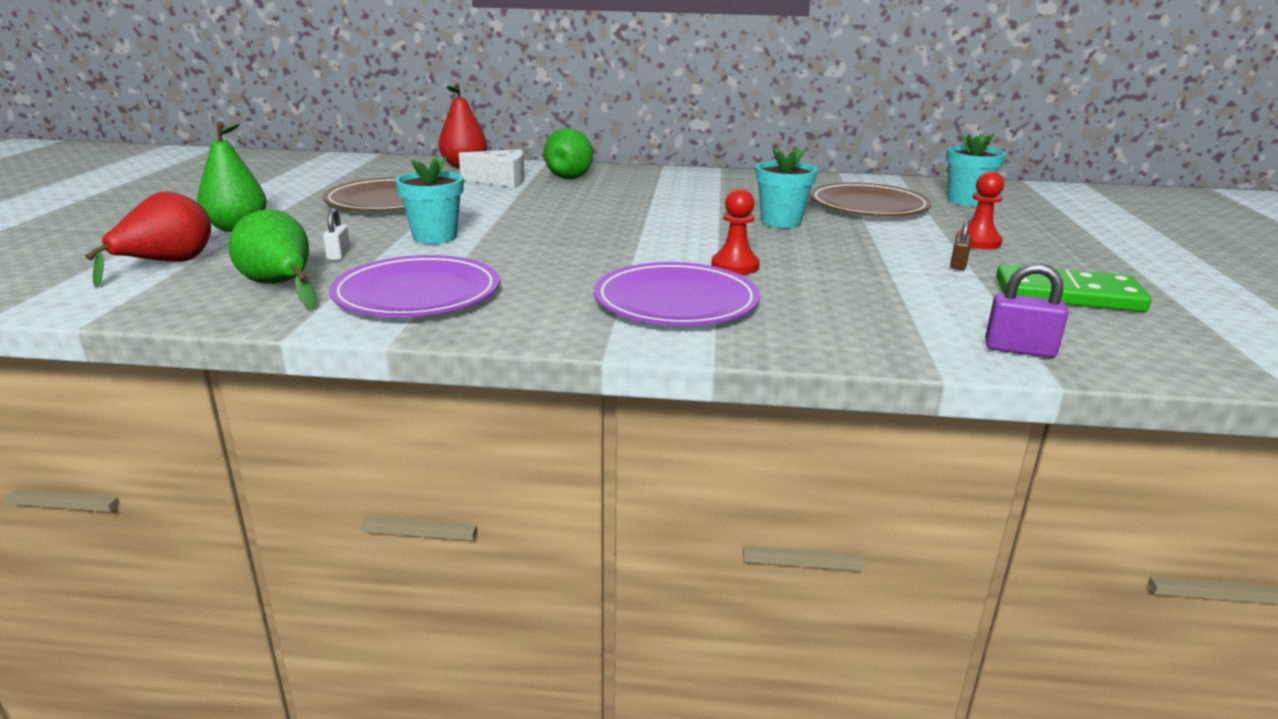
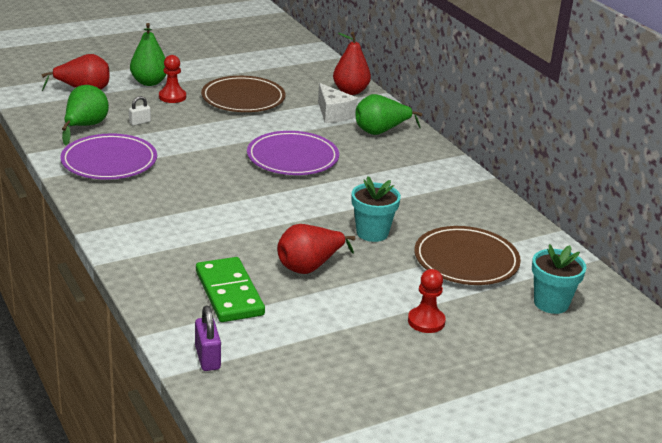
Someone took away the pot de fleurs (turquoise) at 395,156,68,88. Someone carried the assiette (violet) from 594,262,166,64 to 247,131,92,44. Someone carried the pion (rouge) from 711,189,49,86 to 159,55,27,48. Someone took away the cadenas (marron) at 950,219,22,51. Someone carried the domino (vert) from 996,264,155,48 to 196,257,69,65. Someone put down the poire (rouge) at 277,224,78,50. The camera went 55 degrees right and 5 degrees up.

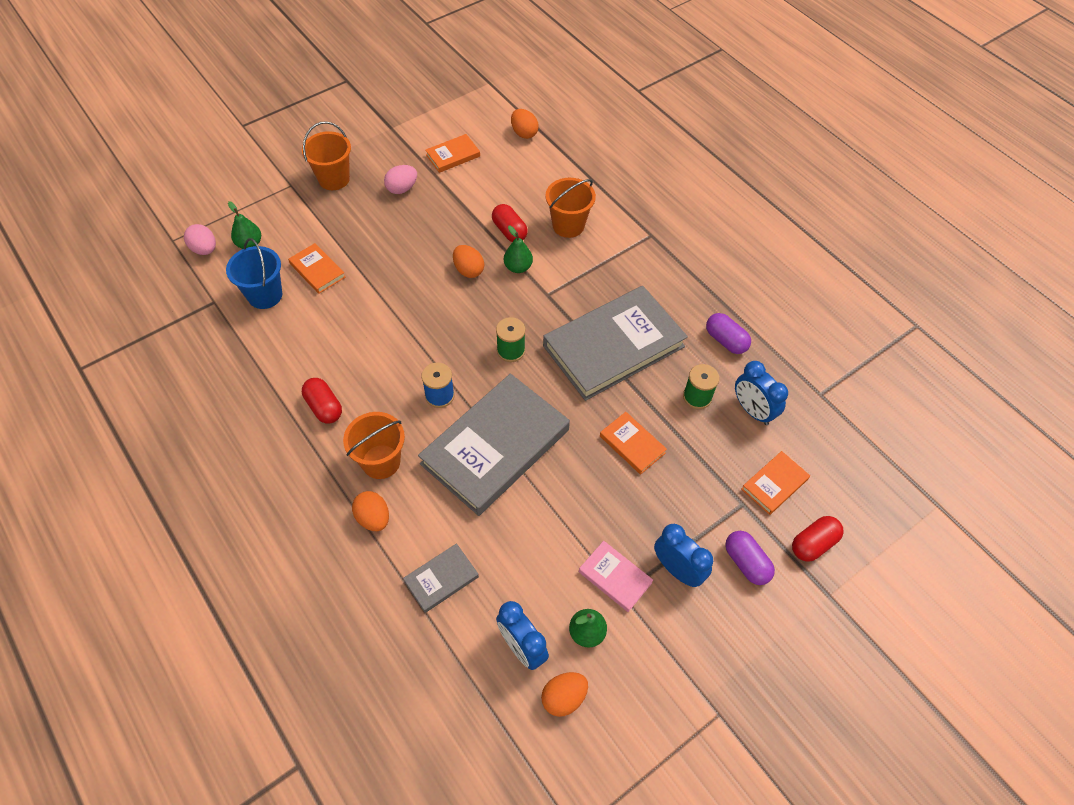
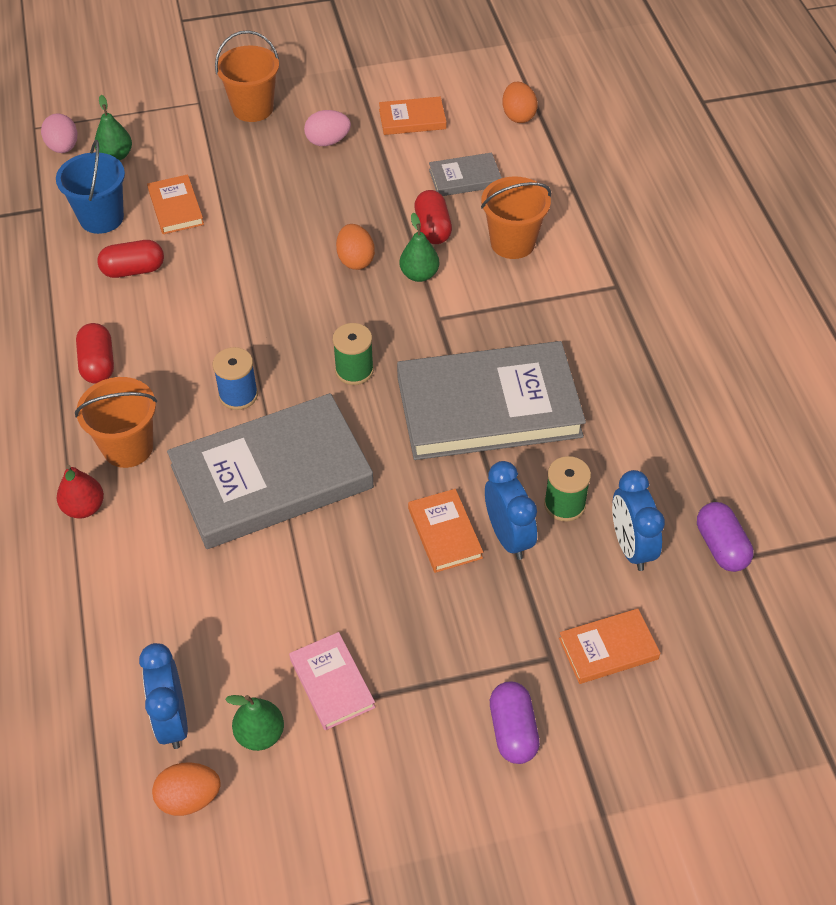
Someone swapped the œuf (orange) at 352,491,37,40 for the poire (rouge) at 57,465,47,53. Someone carried the livre (gris) from 403,543,76,70 to 429,152,73,44. Someone carried the réveil (bleu) from 654,524,59,63 to 485,461,52,99. Someone carried the gélule (violet) from 706,313,45,41 to 697,502,56,70. Someone carried the gélule (rouge) from 792,516,52,46 to 97,240,67,38. The camera went 25 degrees right and 5 degrees down.

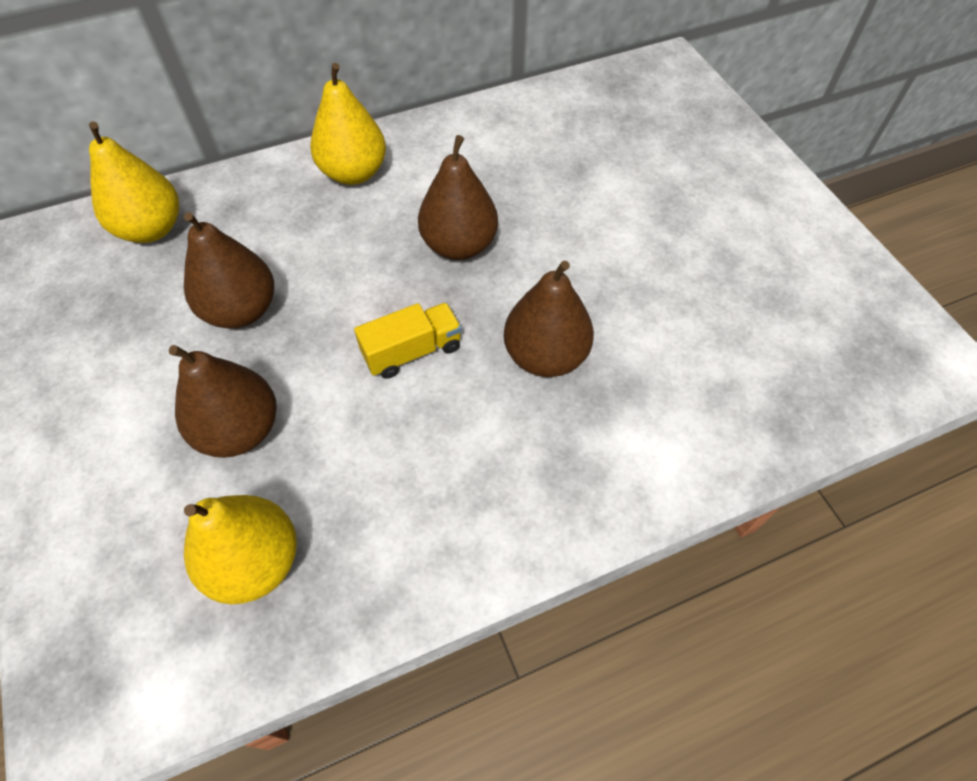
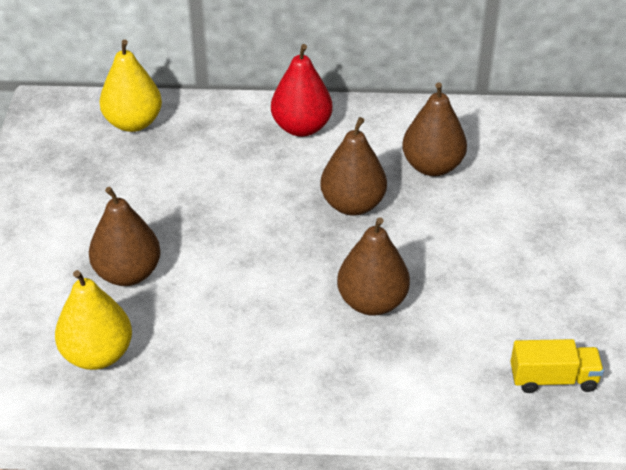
Someone carried the poire (marron) from 184,212,90,117 to 402,82,65,94. Someone repainted the poire (jaune) at 310,63,76,122, which became the poire (rouge) at 271,44,61,93. Someone carried the camion (jaune) from 354,302,108,77 to 510,339,94,54. The camera went 25 degrees right and 15 degrees down.

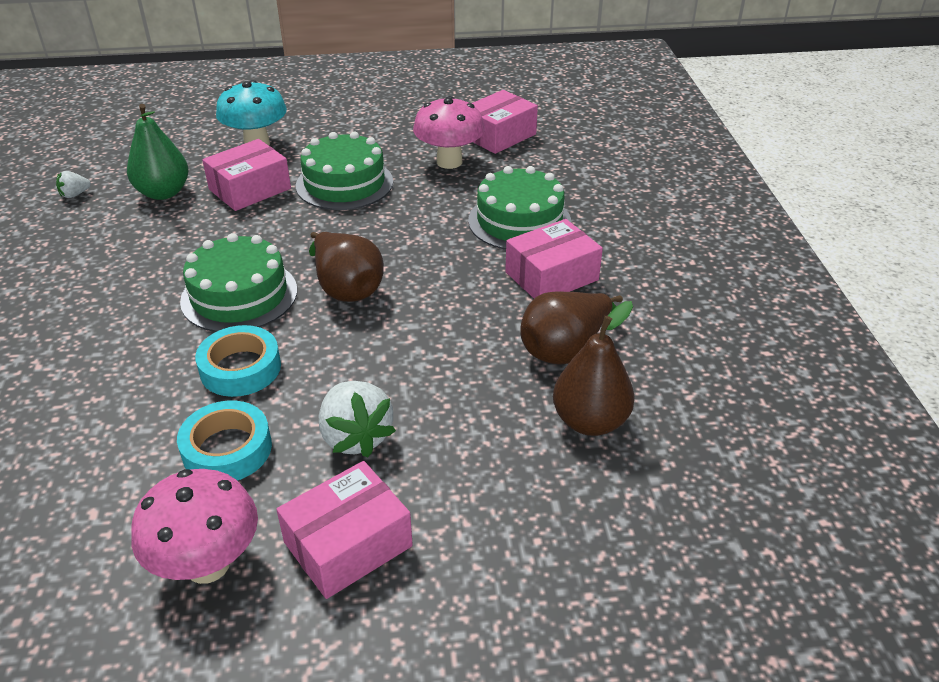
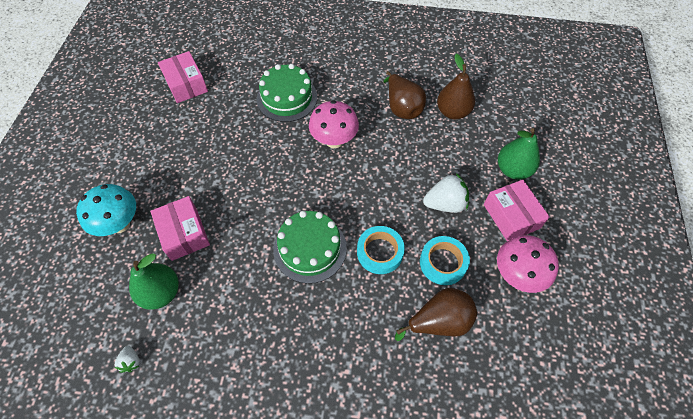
Someone took away the gâteau (vert) at 296,132,97,78. Someone carried the poire (marron) from 309,232,75,70 to 395,288,82,53. Someone carried the champignon (rose) from 413,96,72,73 to 309,100,50,48. Someone took away the boîte (rose) at 505,219,98,79. Someone put down the poire (vert) at 498,128,42,51. The camera went 75 degrees left and 20 degrees up.

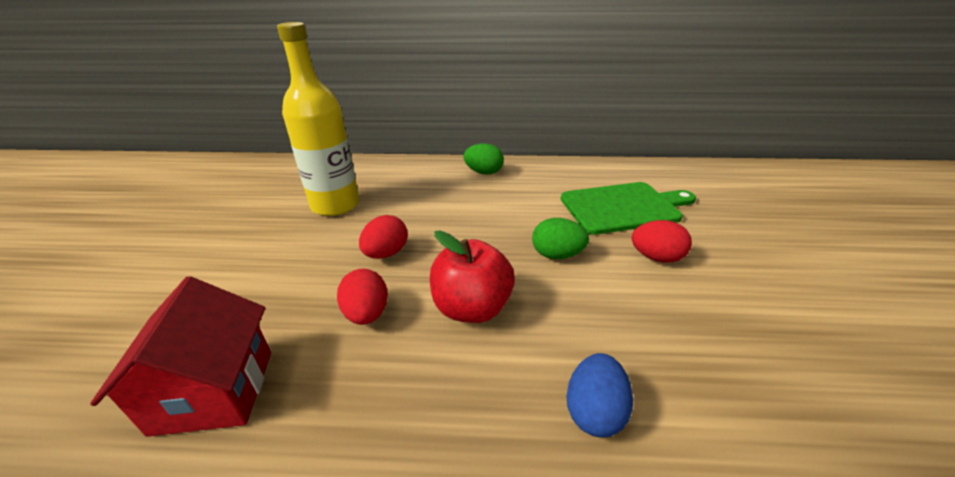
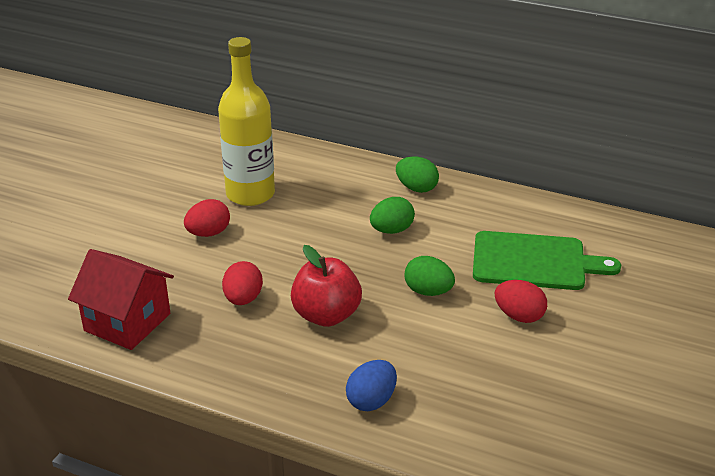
Someone rotated the maison (rouge) at 90,276,181,161 by 75 degrees counterclockwise. Someone carried the œuf (rouge) from 359,215,49,44 to 184,199,46,38. Someone put down the œuf (vert) at 370,197,45,37. The camera went 20 degrees right and 0 degrees up.

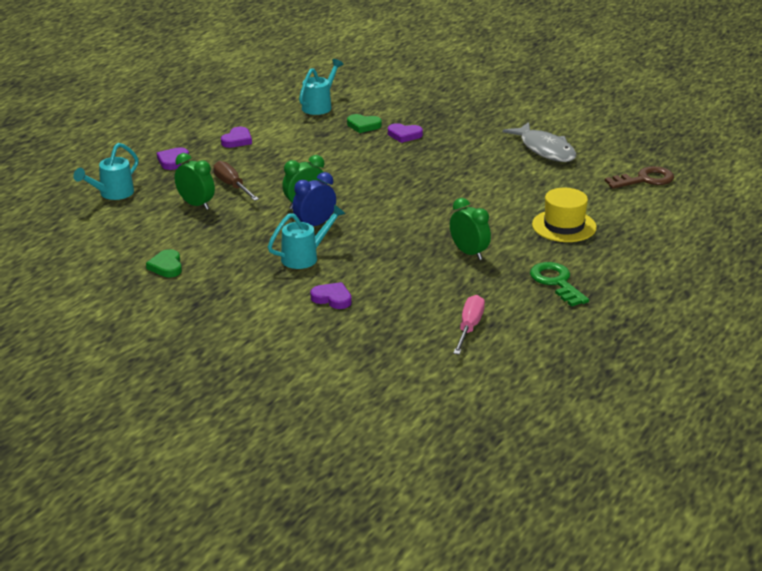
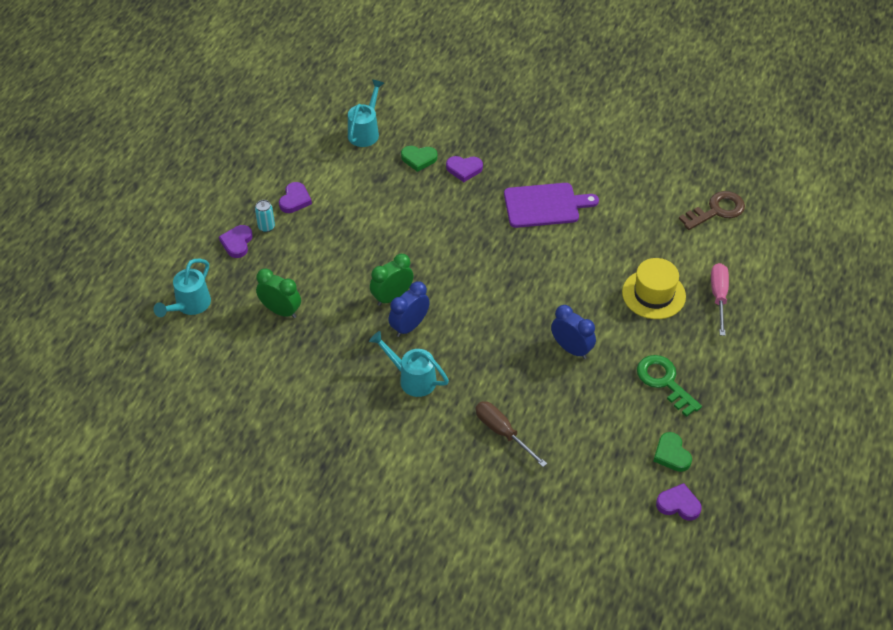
Someone carried the cœur (vert) from 146,249,36,28 to 653,432,39,40. Someone carried the tournevis (marron) from 213,161,46,40 to 476,401,71,66. Someone rotated the arrosoir (turquoise) at 268,204,78,65 by 105 degrees counterclockwise. Someone carried the cœur (violet) from 310,282,42,27 to 656,483,45,38. Someone repainted the réveil (vert) at 450,198,41,62, which became the réveil (bleu) at 551,305,45,54. Someone carried the tournevis (rose) from 453,295,32,60 to 711,263,18,73. Someone took away the poisson (gris) at 502,122,74,40. Someone put down the canette (turquoise) at 255,200,20,32. Someone put down the planche à découper (violet) at 504,183,95,45. The camera went 10 degrees left and 20 degrees up.

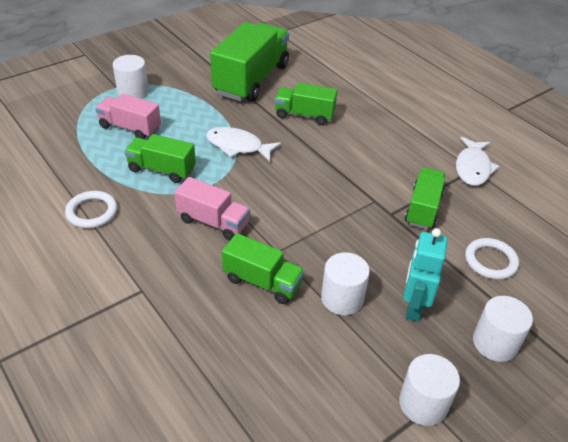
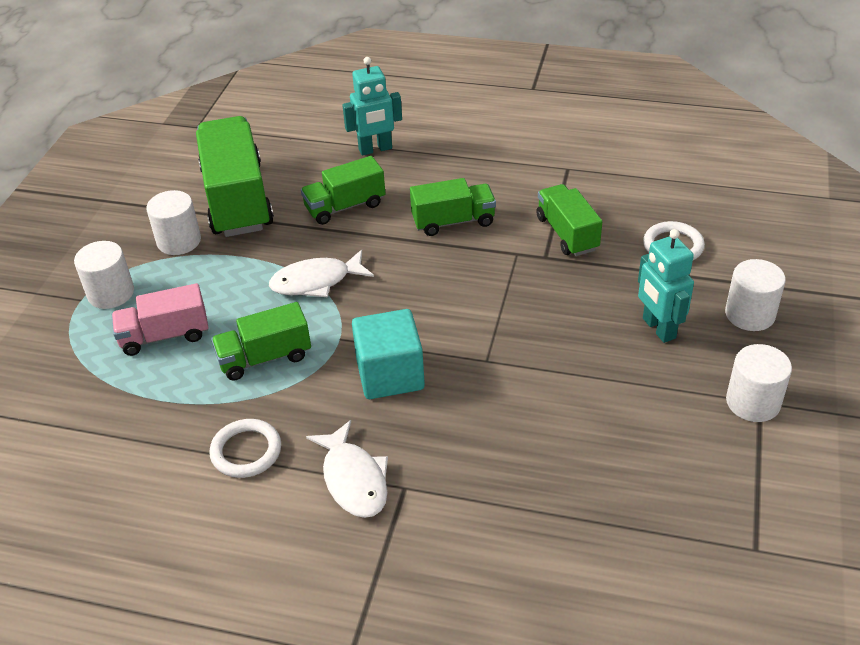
Someone swapped the camion (rose) at 174,177,76,64 for the cube (turquoise) at 352,309,73,90. Someone carried the camion (vert) from 222,233,83,71 to 410,178,86,58. Someone carried the cylindre (blanc) from 321,252,49,63 to 146,190,55,65. Someone carried the poisson (blanc) from 456,137,43,49 to 306,420,82,98. Someone put down the robot (turquoise) at 342,57,60,98. The camera went 35 degrees left and 0 degrees up.

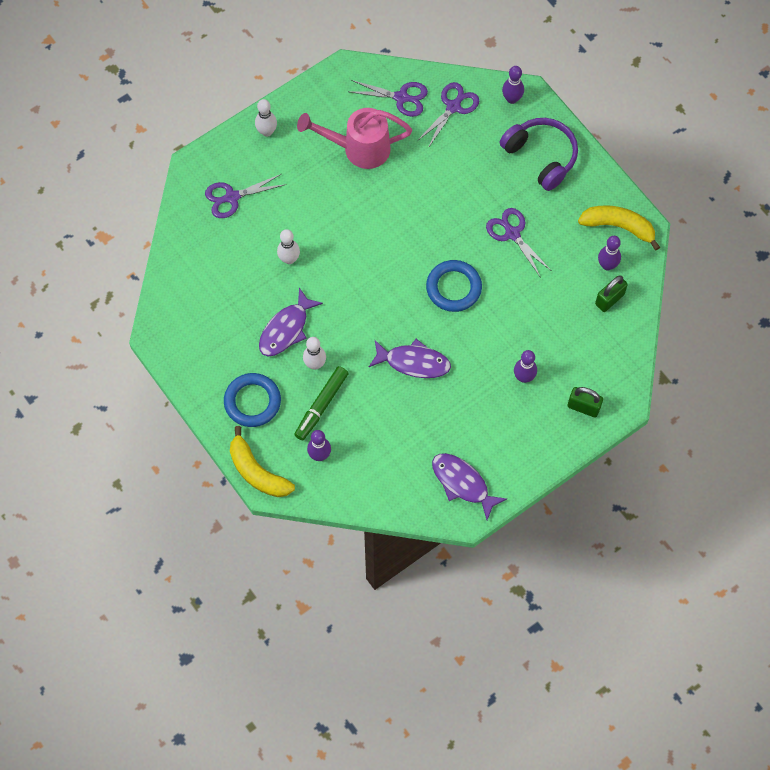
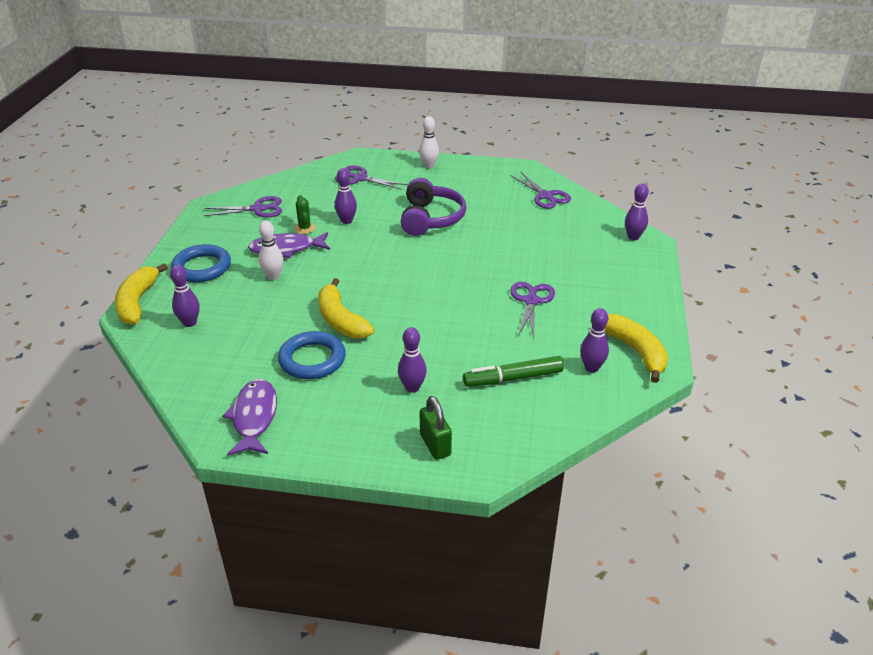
Someone repainted the quille (blanc) at 277,229,23,35, which became the quille (violet) at 335,168,22,56. Someone carried the feutre (vert) from 294,366,55,74 to 463,356,101,31. Someone took away the arrosoir (rose) at 297,108,115,61. Someone swapped the poisson (violet) at 369,339,82,39 for the banane (jaune) at 318,278,56,60. Someone carried the ciseaux (violet) from 417,82,62,66 to 203,196,79,22. Someone carried the anneau (bleu) from 426,260,56,52 to 278,331,68,48. Someone carried the casque audio (violet) from 500,118,78,73 to 401,178,65,58. Someone took away the cadenas (vert) at 595,276,33,36. Someone put down the cactus (vert) at 294,195,22,39. The camera went 45 degrees right and 30 degrees down.

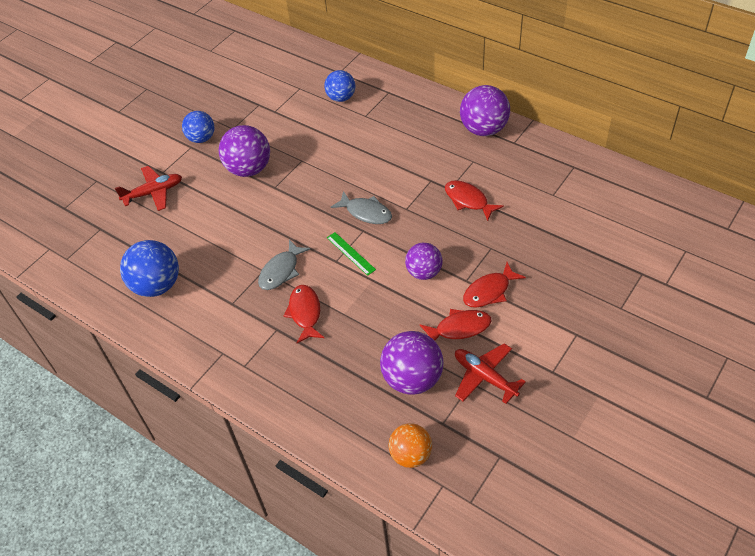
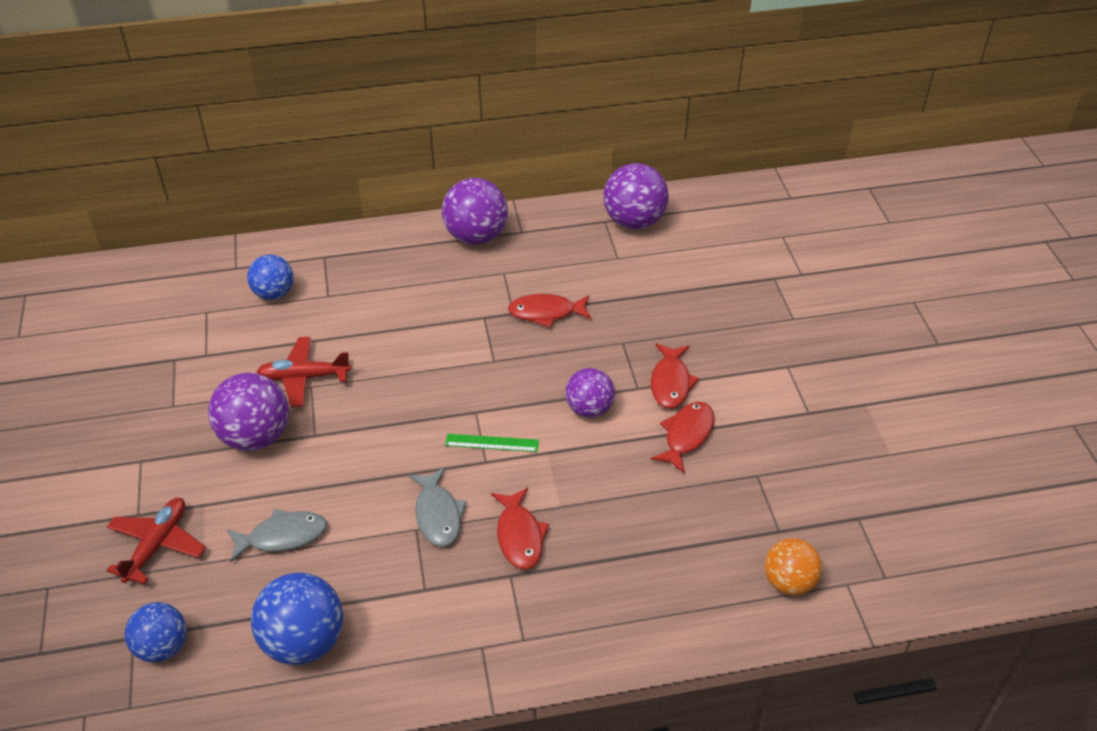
Someone carried the balle (bleu) from 182,111,32,32 to 125,602,62,60. Someone rotated the poisson (rouge) at 284,285,40,58 by 135 degrees counterclockwise. Someone carried the poisson (gris) from 331,191,61,33 to 227,509,100,53. Someone carried the balle (violet) from 380,331,63,63 to 603,163,66,66. Someone carried the avion (rouge) from 455,343,71,61 to 257,337,94,70. The camera went 50 degrees left and 5 degrees down.

